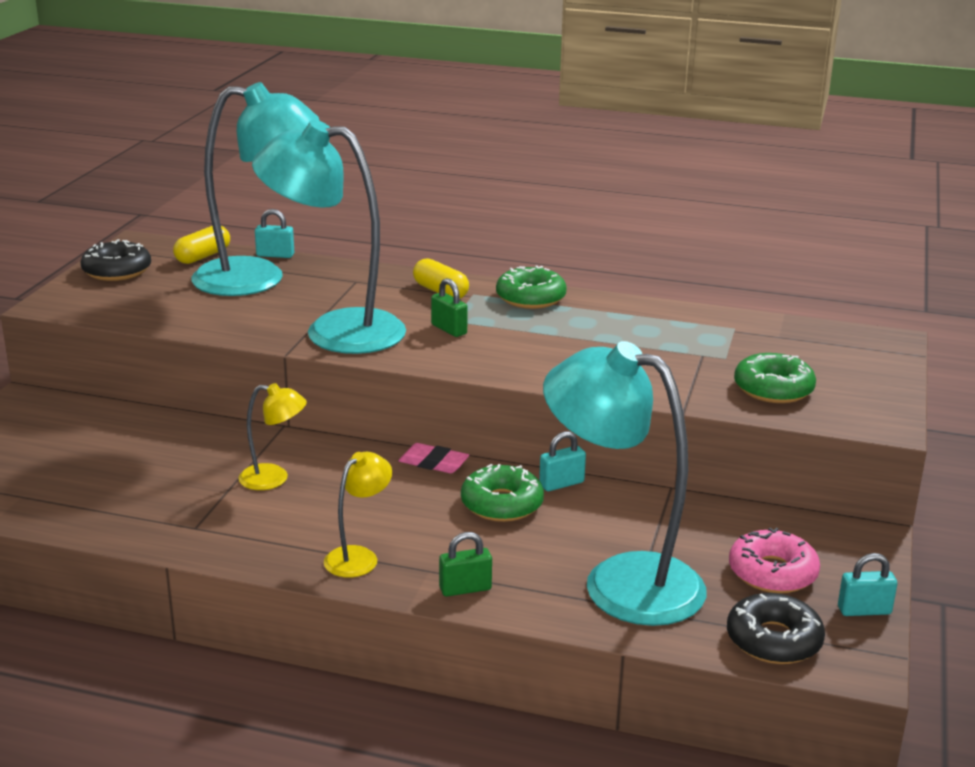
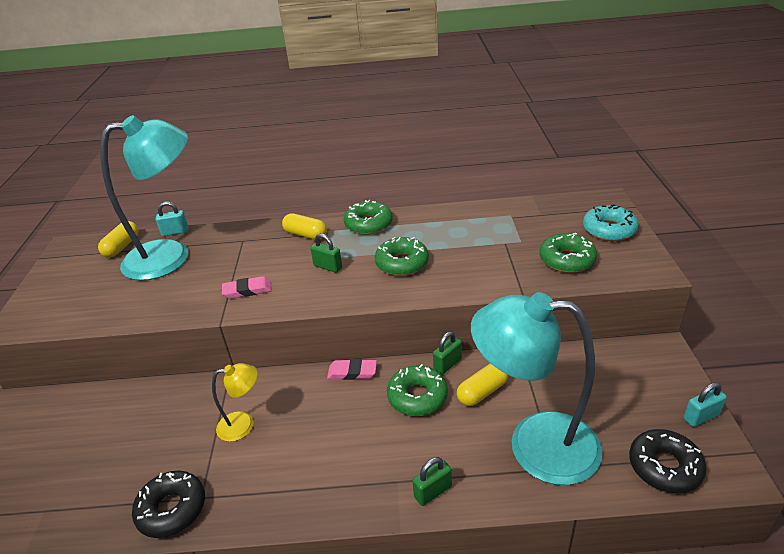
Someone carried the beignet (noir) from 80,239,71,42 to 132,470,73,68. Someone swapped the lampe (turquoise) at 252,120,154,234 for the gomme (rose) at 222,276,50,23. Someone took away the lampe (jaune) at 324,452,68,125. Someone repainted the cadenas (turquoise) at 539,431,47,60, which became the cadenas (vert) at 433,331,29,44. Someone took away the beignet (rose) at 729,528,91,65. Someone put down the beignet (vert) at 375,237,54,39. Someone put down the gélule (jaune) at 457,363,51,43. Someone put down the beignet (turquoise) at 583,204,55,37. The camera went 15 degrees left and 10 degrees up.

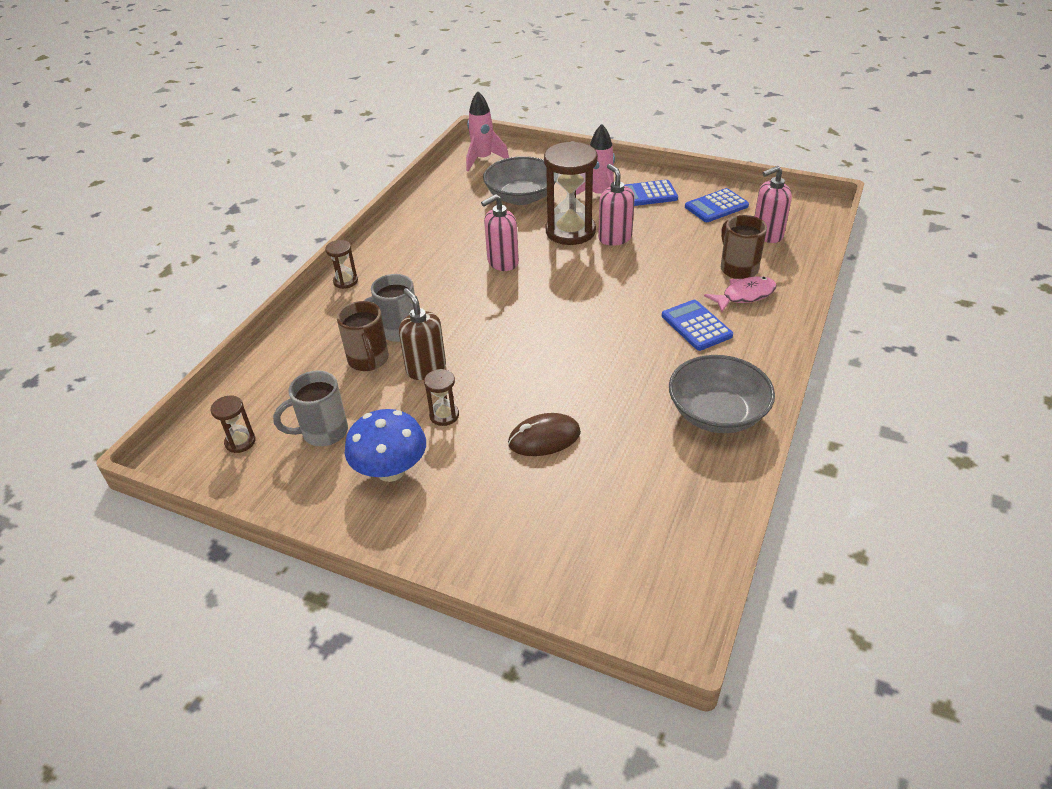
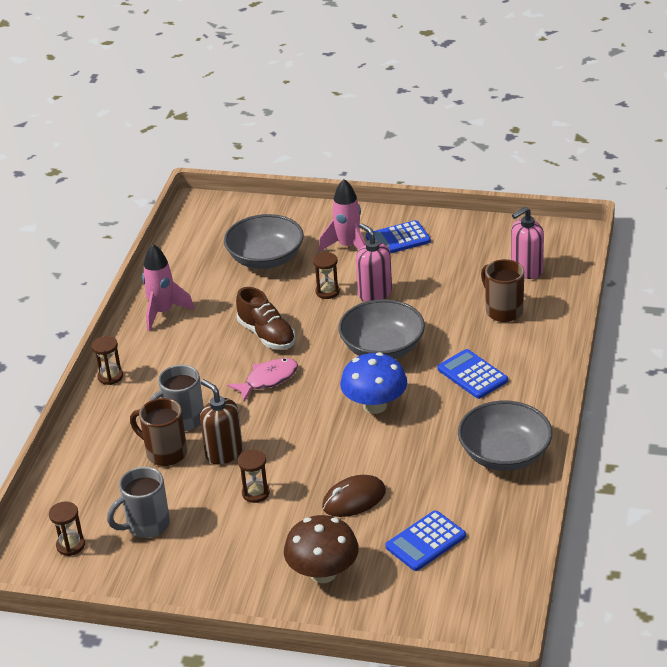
Someone rotated the tasse (marron) at 337,301,52,70 by 150 degrees clockwise. Someone carried the champignon (bleu) from 345,409,81,73 to 340,352,67,62. Someone carried the fusée (rose) from 466,91,43,80 to 142,244,53,87. Someone swapped the distributeur de savon (rose) at 481,194,38,77 for the chaussure (marron) at 236,287,60,62. Someone scaled the sablier (marron) at 544,141,54,104 by 0.46. Someone carried the calculatrice (bleu) from 685,188,64,34 to 386,510,80,61. Someone carried the poisson (rose) from 704,276,73,36 to 227,358,71,43. Someone put down the champignon (marron) at 284,515,75,68. Someone put down the bol (gris) at 338,299,87,60. The camera went 10 degrees left and 5 degrees down.

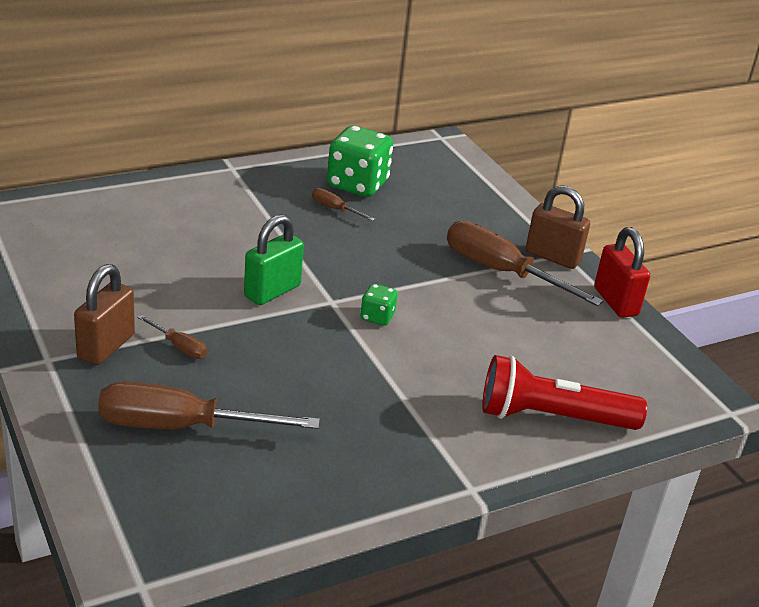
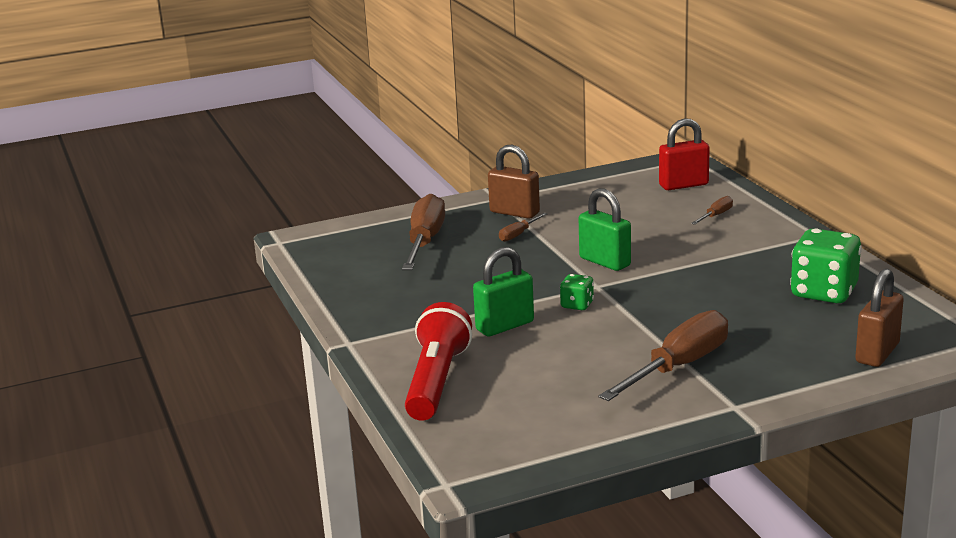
Someone carried the tournevis (marron) from 312,188,63,33 to 691,196,42,29. Someone carried the cadenas (marron) from 526,185,64,84 to 855,269,49,98. Someone carried the cadenas (rouge) from 594,227,56,91 to 659,118,51,72. Someone put down the cadenas (vert) at 473,247,61,89. The camera went 100 degrees right and 10 degrees down.

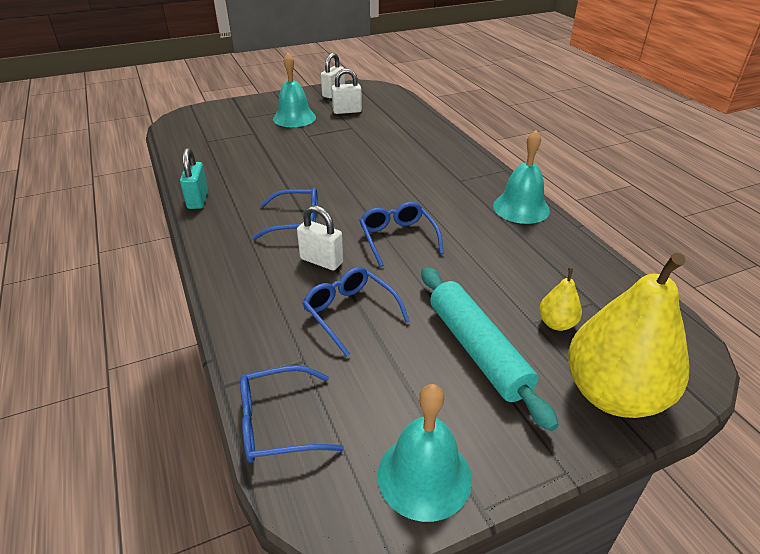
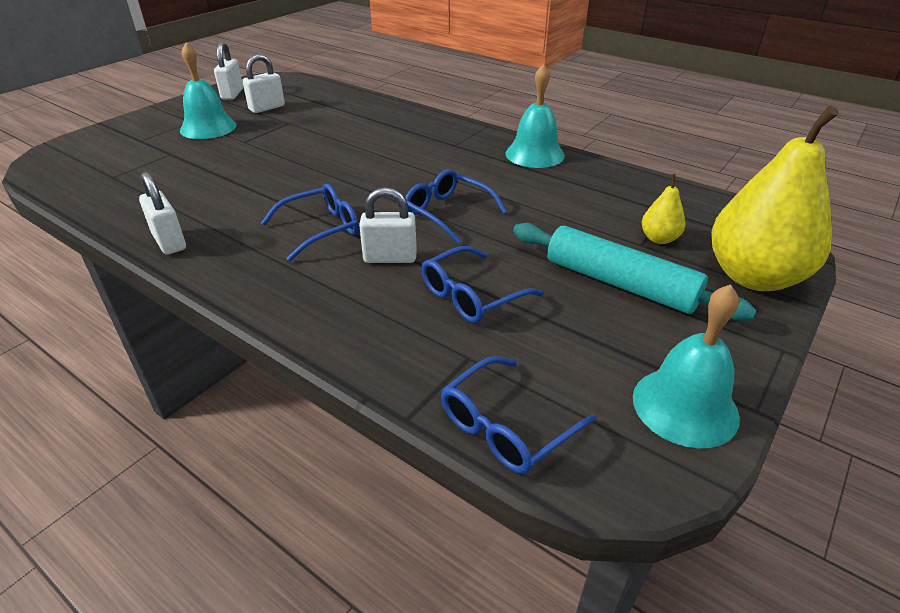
Someone repainted the cadenas (turquoise) at 180,148,28,61, which became the cadenas (blanc) at 139,171,47,84. Someone rotated the lunettes (bleu) at 302,267,108,90 by 60 degrees counterclockwise. The camera went 30 degrees left and 0 degrees up.

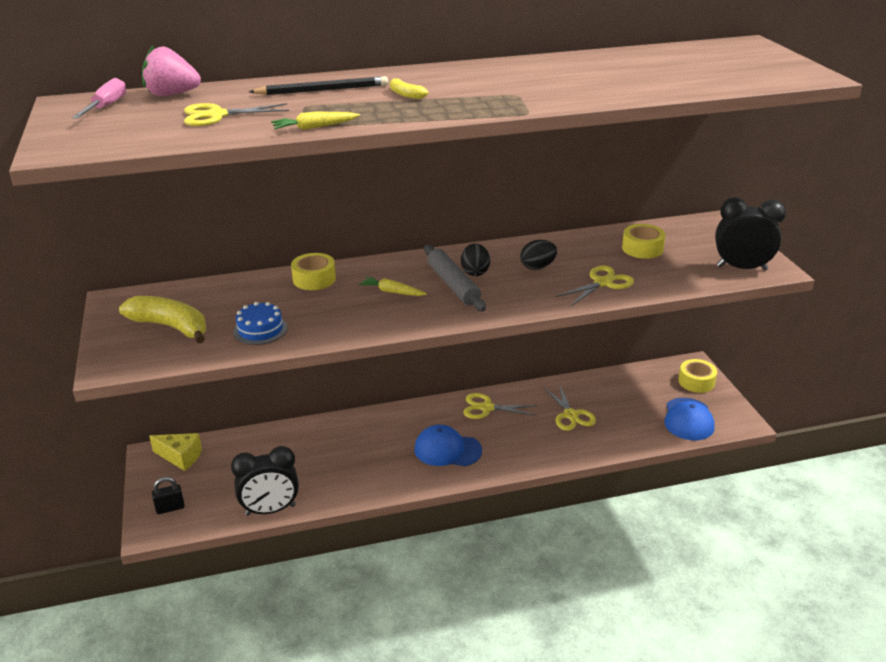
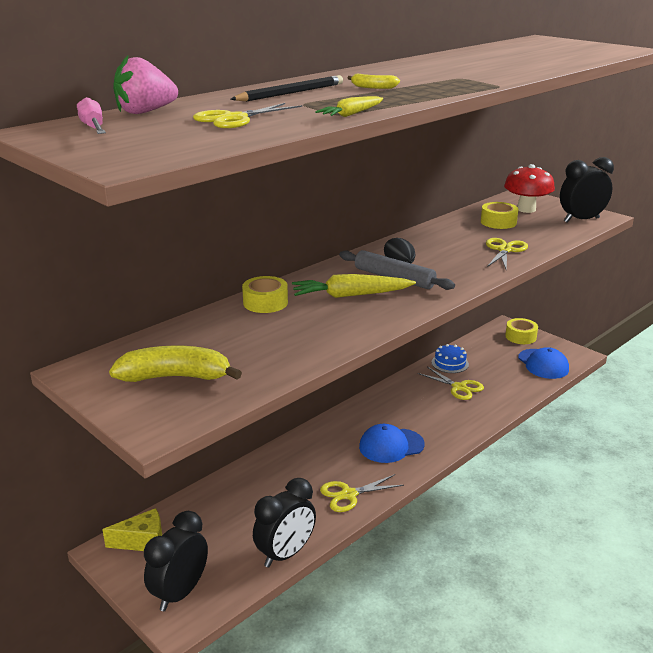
Someone swapped the cadenas (noir) at 152,477,33,37 for the réveil (noir) at 144,511,64,100. Someone carried the gâteau (bleu) from 233,302,54,43 to 432,344,37,29. Someone scaled the carotte (jaune) at 359,277,68,19 by 1.74. Someone carried the ciseaux (jaune) from 463,393,75,26 to 320,474,84,38. Someone took away the œuf (noir) at 520,240,37,30. Someone put down the champignon (rouge) at 504,164,51,49. The camera went 30 degrees left and 5 degrees down.

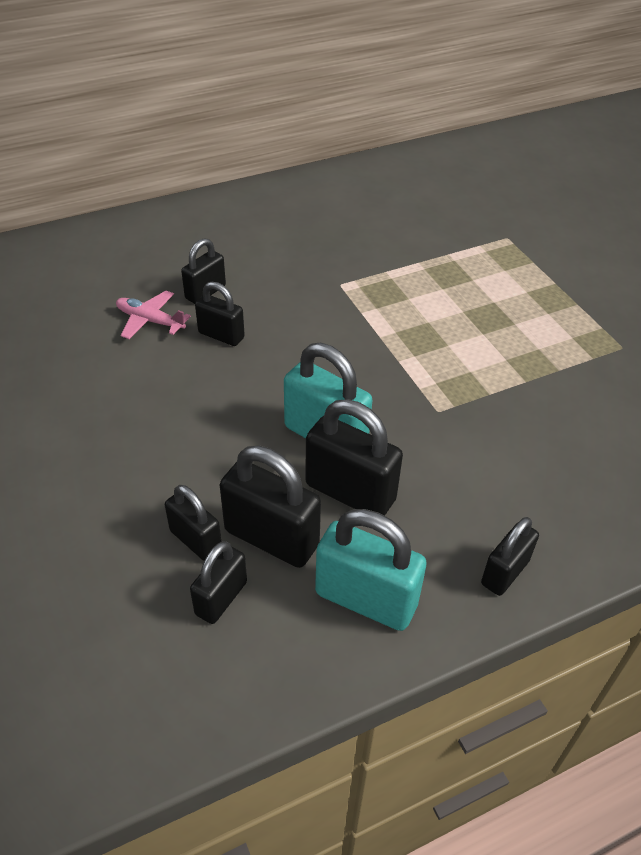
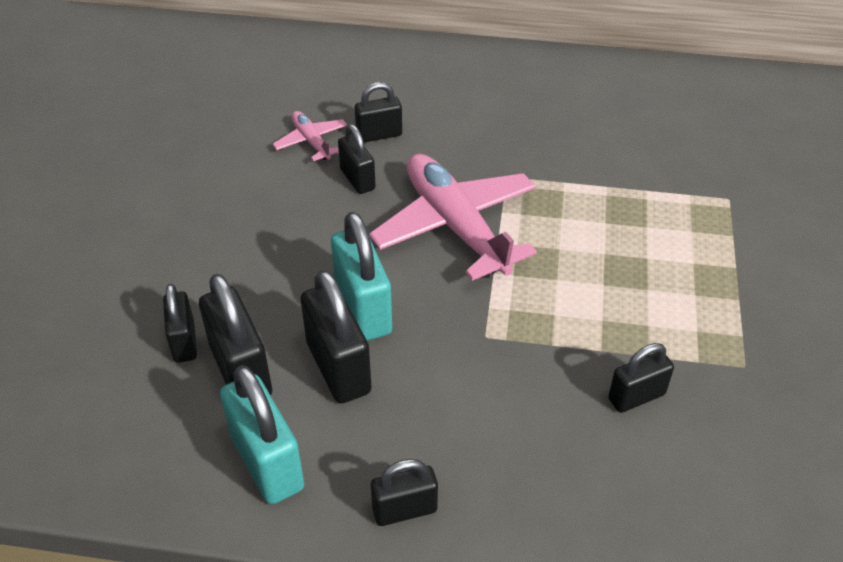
Someone carried the cadenas (noir) from 190,541,57,83 to 608,343,66,70. Someone put down the avion (rose) at 369,154,168,127. The camera went 35 degrees right and 0 degrees up.

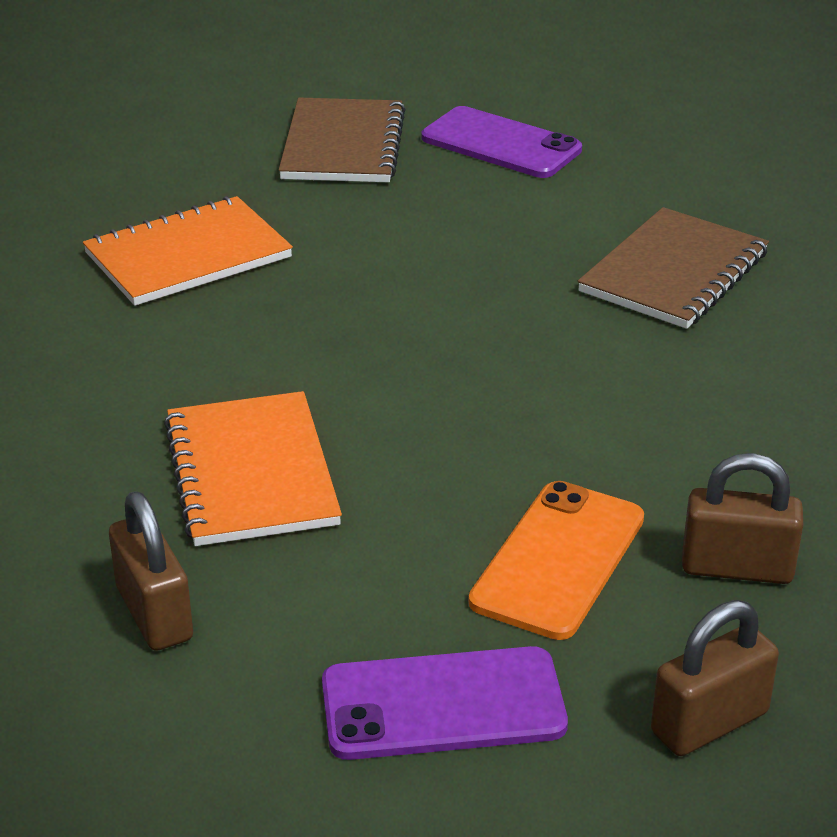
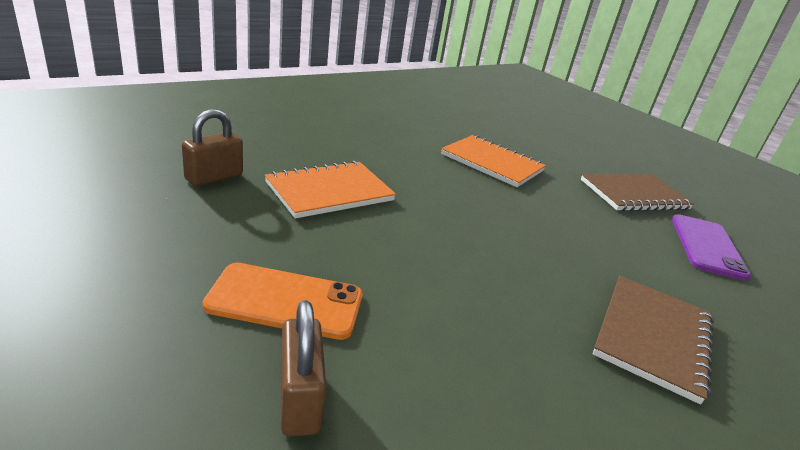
Someone took away the téléphone (violet) at 322,646,246,114. Someone rotated the carnet (marron) at 578,207,191,122 by 75 degrees counterclockwise. Someone took away the cadenas (marron) at 651,600,128,156. The camera went 65 degrees right and 5 degrees down.

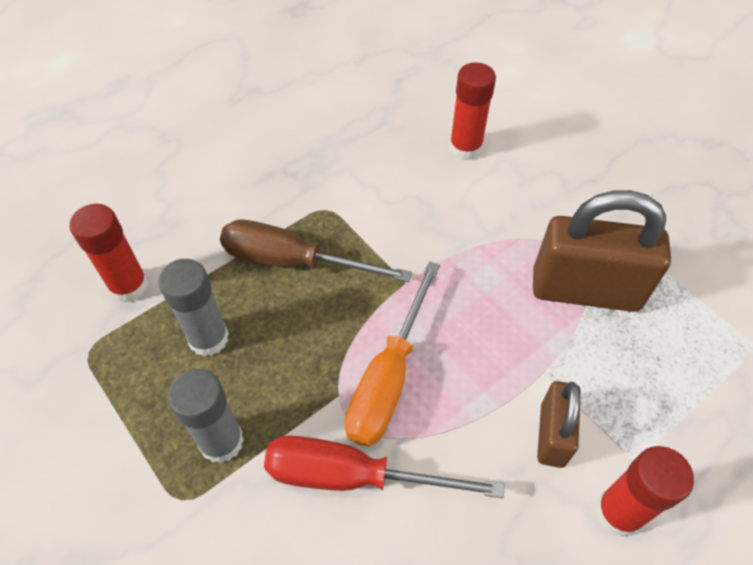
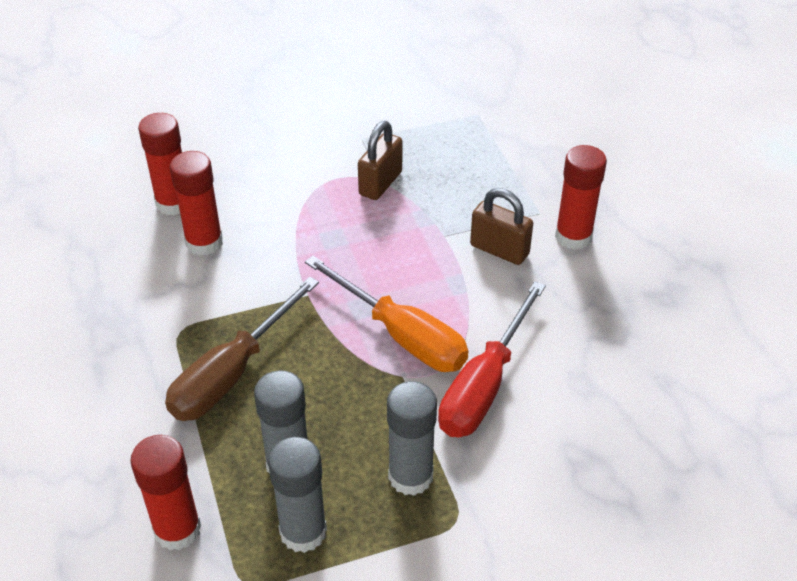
Someone scaled the cadenas (marron) at 533,190,138,122 by 0.55. Someone put down the bâton de colle (rouge) at 170,151,53,105. Someone put down the bâton de colle (gris) at 268,437,59,116. The camera went 70 degrees left and 10 degrees down.

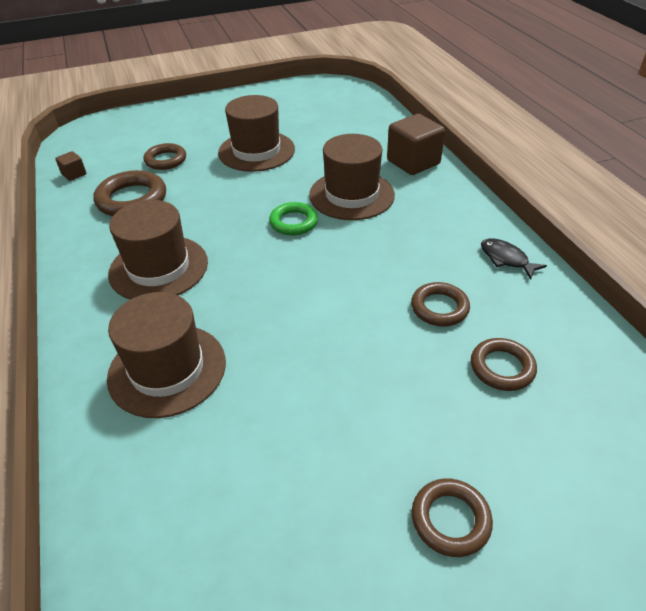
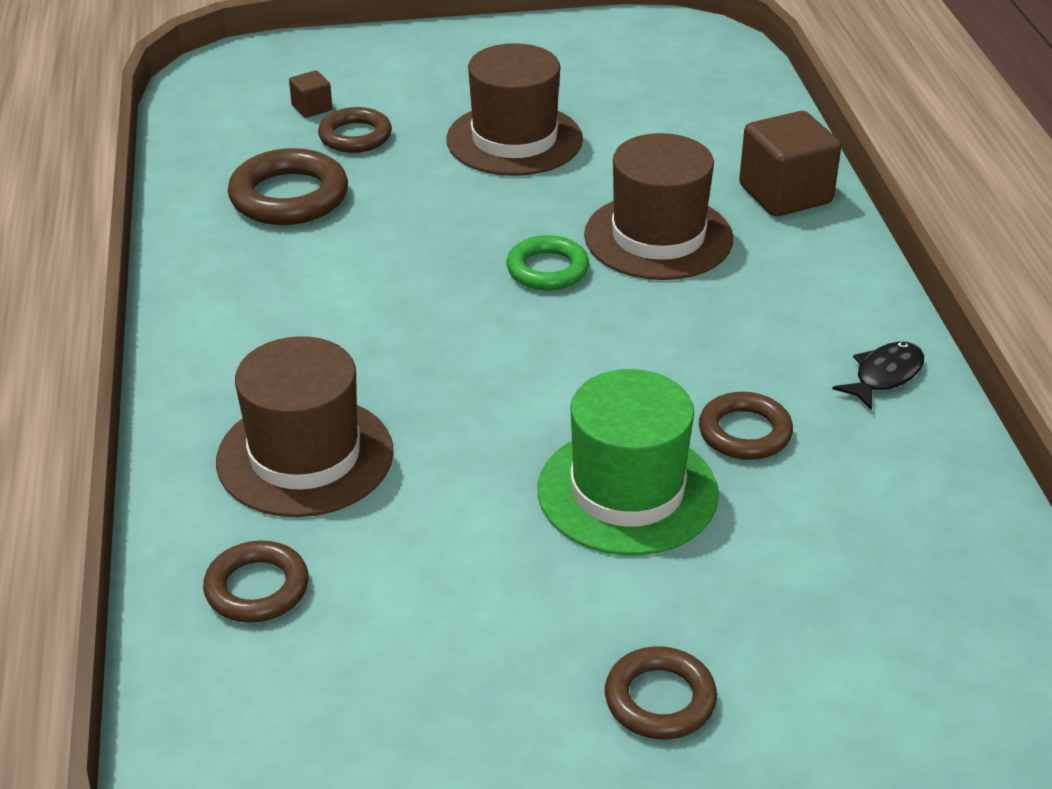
Someone carried the cube (marron) from 55,151,31,30 to 289,71,43,47. Someone took away the chapeau (marron) at 108,200,100,100. Someone carried the anneau (marron) from 471,338,66,53 to 203,541,106,82. Someone rotated the poisson (noir) at 481,238,66,42 by 75 degrees clockwise. Someone put down the chapeau (vert) at 538,369,181,186. The camera went 10 degrees right and 5 degrees down.

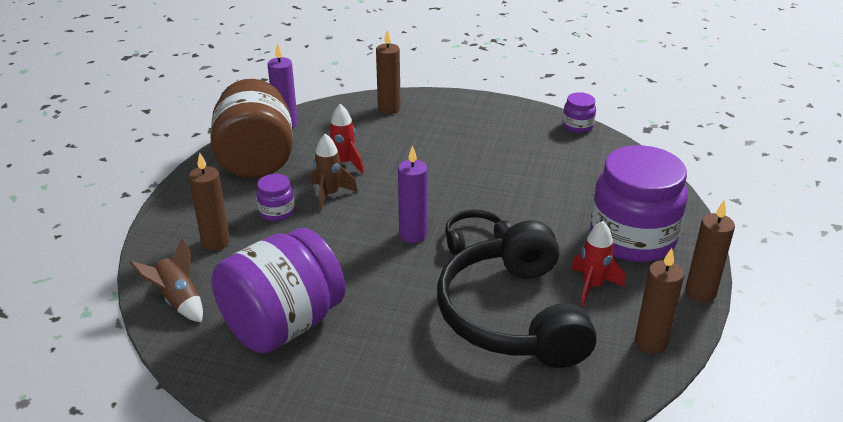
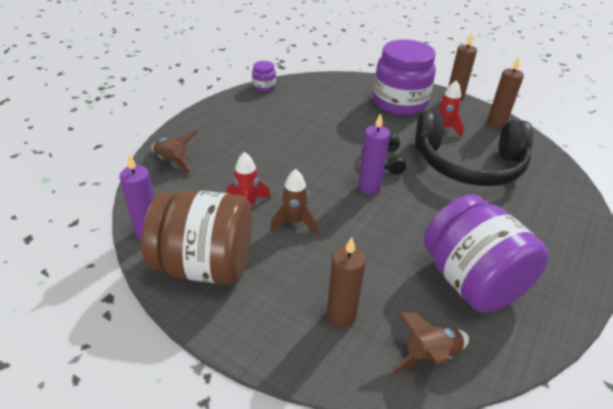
Someone took away the bocal (violet) at 256,174,39,47. Someone swapped the bougie (marron) at 376,30,25,84 for the fusée (marron) at 152,131,45,43. The camera went 75 degrees left and 5 degrees up.

